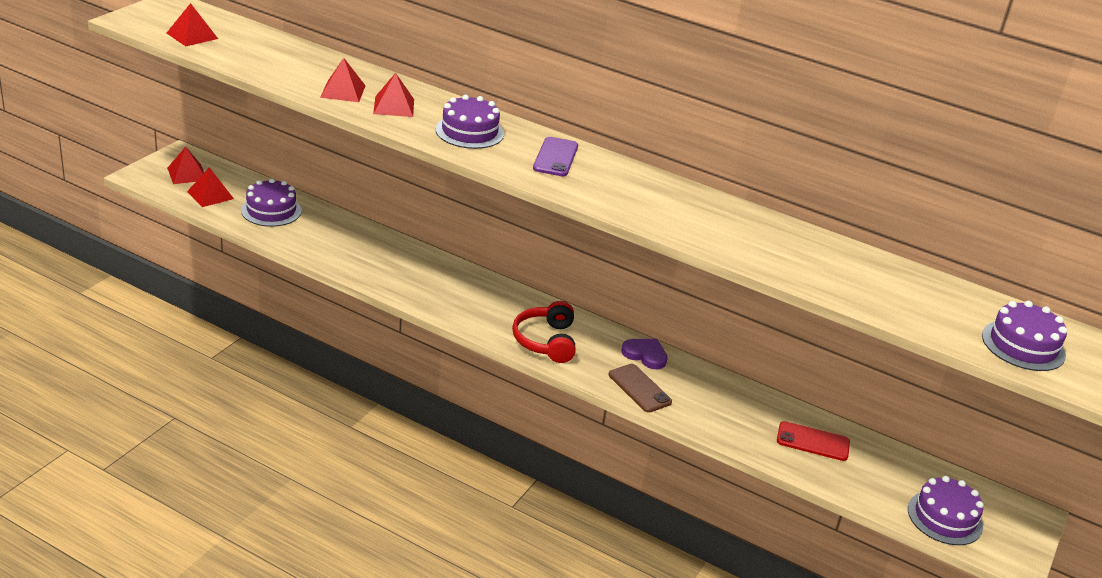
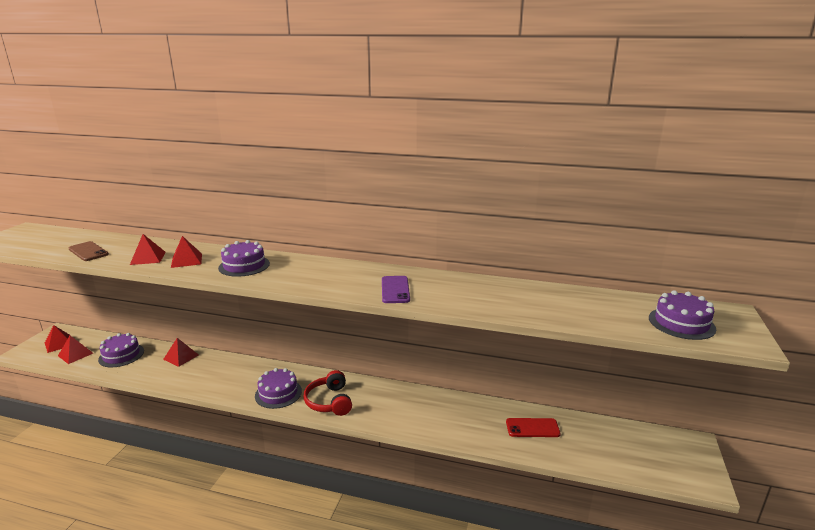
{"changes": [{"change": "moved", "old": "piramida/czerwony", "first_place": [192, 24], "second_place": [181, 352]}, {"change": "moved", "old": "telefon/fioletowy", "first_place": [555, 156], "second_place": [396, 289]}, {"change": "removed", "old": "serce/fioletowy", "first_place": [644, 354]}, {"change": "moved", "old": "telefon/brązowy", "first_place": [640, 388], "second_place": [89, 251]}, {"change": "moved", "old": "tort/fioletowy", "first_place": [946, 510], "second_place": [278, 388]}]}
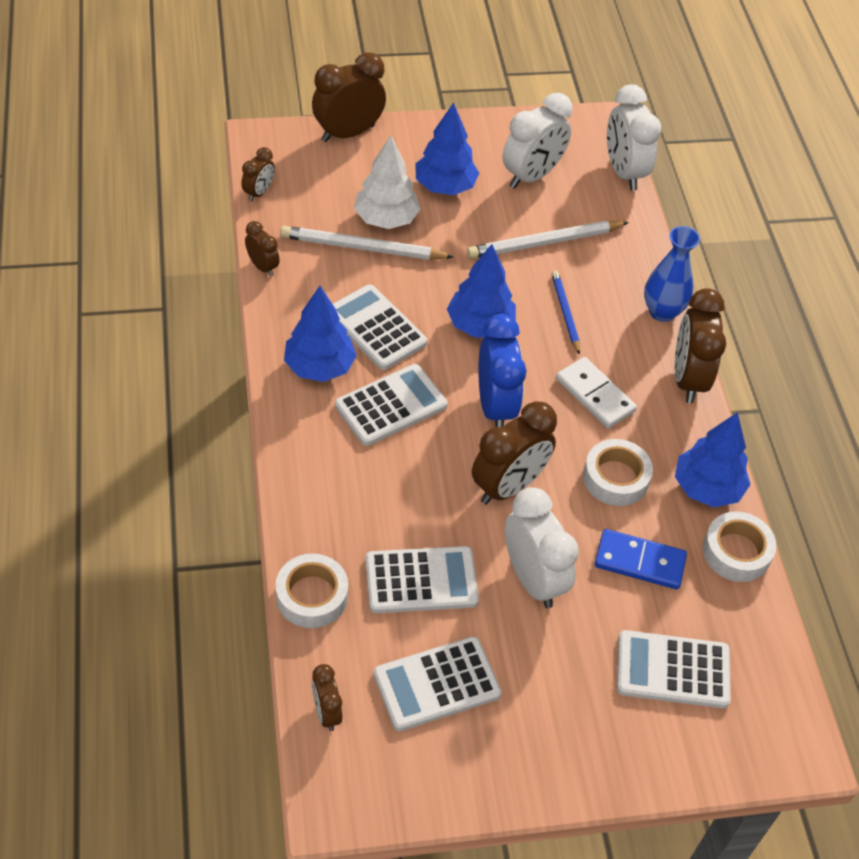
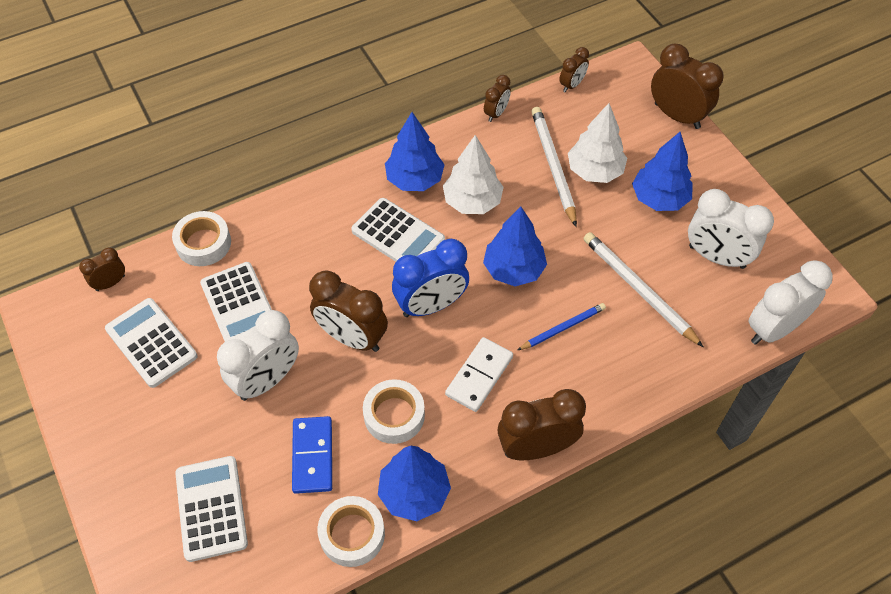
{"changes": [{"change": "turned", "old": "budzik/brązowy", "first_place": [258, 174], "second_place": [574, 69], "degrees": -60}, {"change": "removed", "old": "wazon/niebieski", "first_place": [672, 274]}, {"change": "replaced", "old": "kalkulator/biały", "new": "drzewko/biały", "first_place": [380, 327], "second_place": [473, 174]}]}
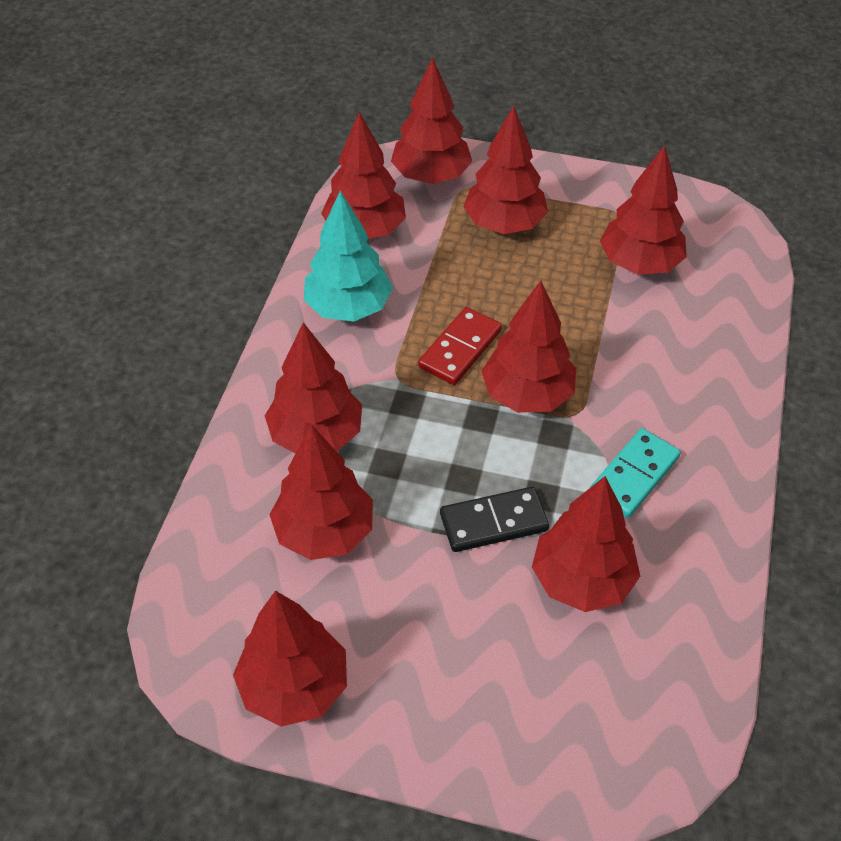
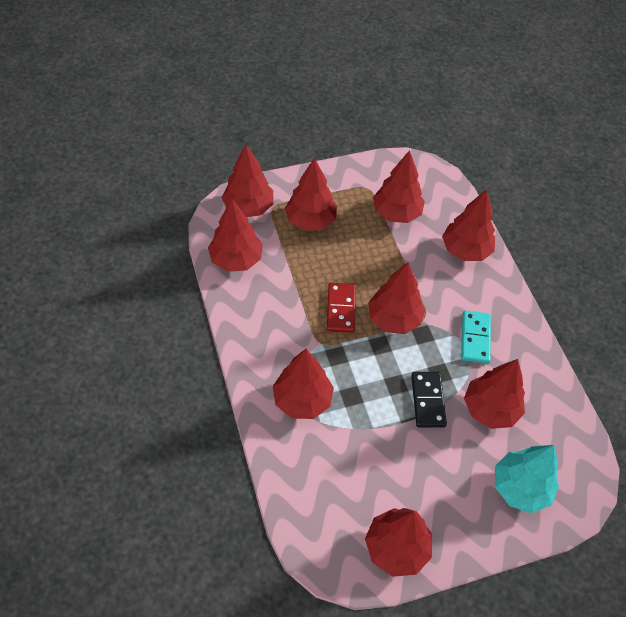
{"changes": [{"change": "moved", "old": "drzewko/turkusowy", "first_place": [348, 256], "second_place": [527, 479]}, {"change": "moved", "old": "drzewko/czerwony", "first_place": [321, 492], "second_place": [468, 225]}, {"change": "turned", "old": "kostka domina/czarny", "first_place": [494, 519], "second_place": [429, 399], "degrees": -45}]}
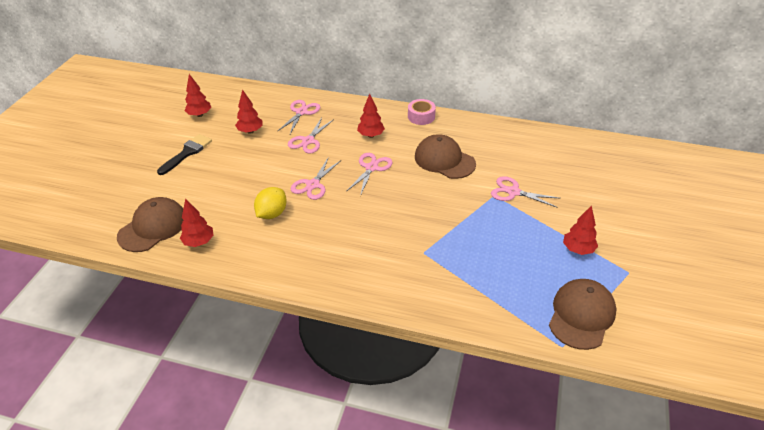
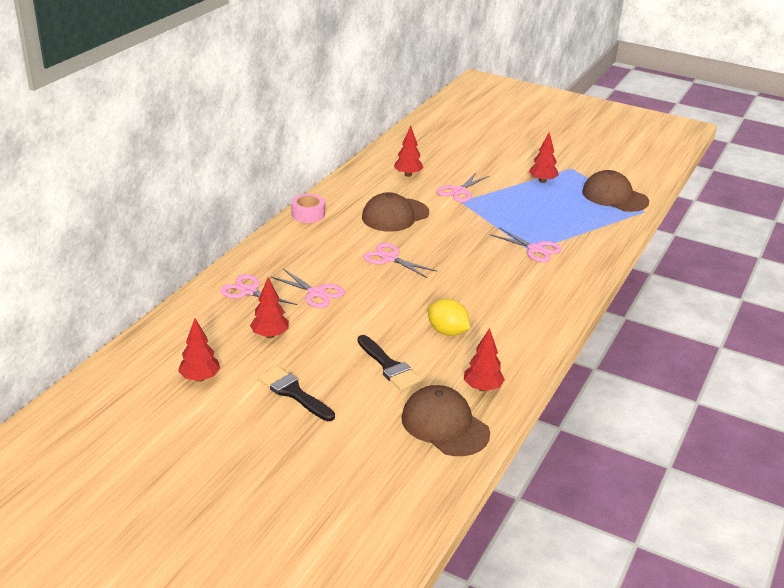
{"changes": [{"change": "moved", "old": "drzewko/czerwony", "first_place": [371, 116], "second_place": [409, 151]}, {"change": "moved", "old": "nożyczki/różowy", "first_place": [315, 178], "second_place": [526, 244]}, {"change": "added", "new": "pędzel/czarny", "second_place": [389, 363]}]}
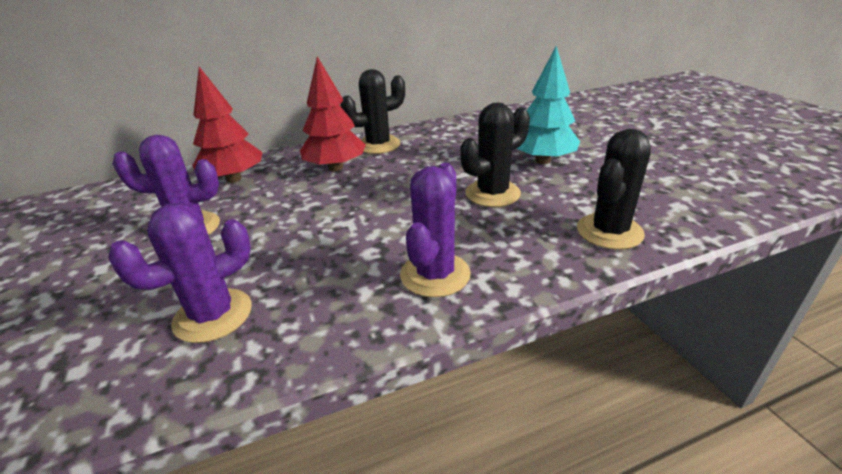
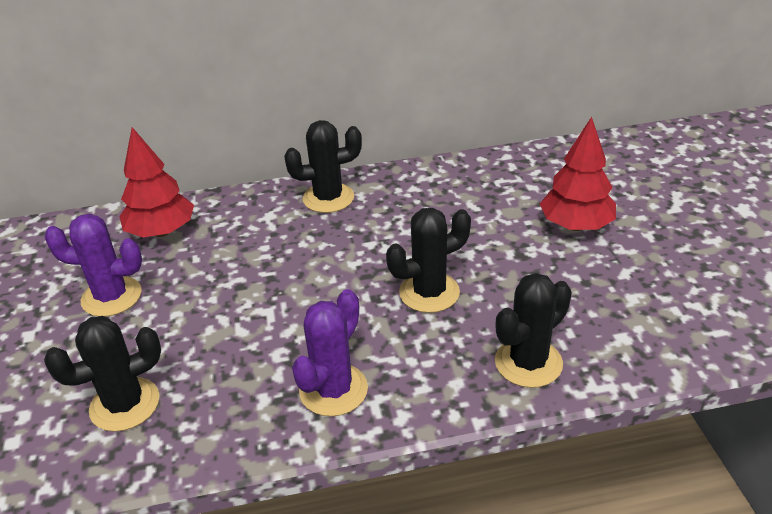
{"changes": [{"change": "removed", "old": "drzewko/turkusowy", "first_place": [548, 105]}, {"change": "moved", "old": "drzewko/czerwony", "first_place": [333, 113], "second_place": [578, 174]}, {"change": "recoloured", "old": "kaktus/fioletowy", "new": "kaktus/czarny", "first_place": [179, 273], "second_place": [102, 374]}]}
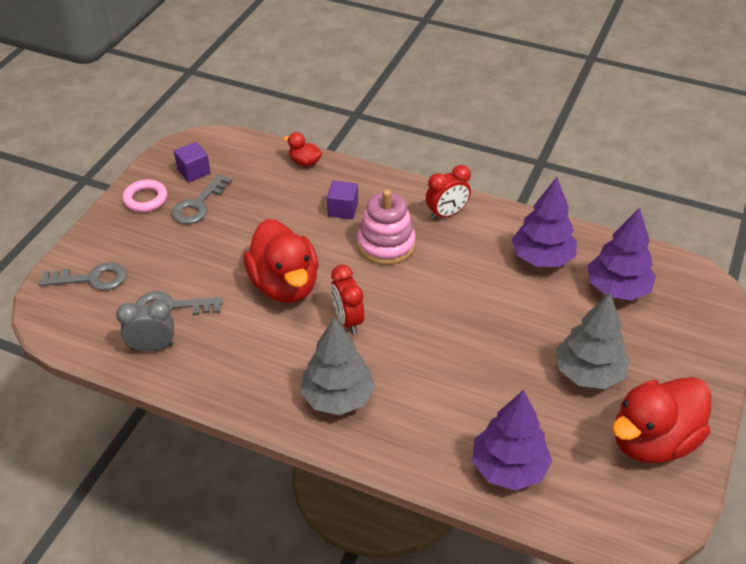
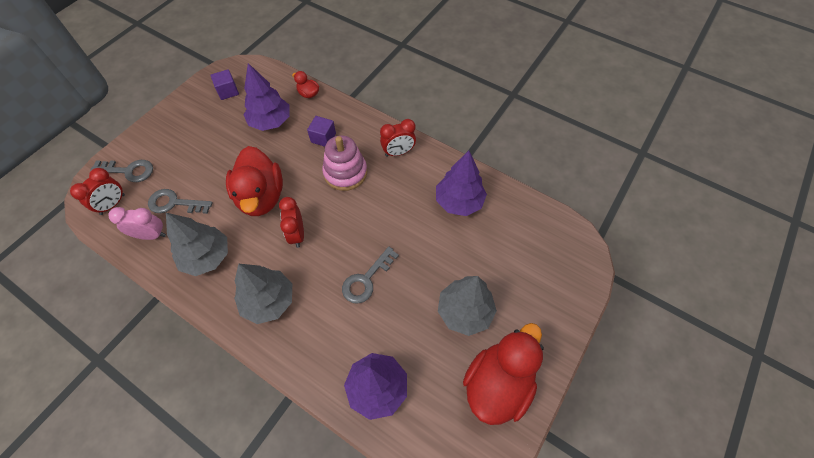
{"changes": [{"change": "moved", "old": "klucz/szary", "first_place": [201, 199], "second_place": [370, 275]}, {"change": "removed", "old": "pierścień/różowy", "first_place": [145, 196]}, {"change": "moved", "old": "drzewko/fioletowy", "first_place": [622, 253], "second_place": [267, 97]}, {"change": "recoloured", "old": "budzik/szary", "new": "budzik/różowy", "first_place": [145, 326], "second_place": [137, 223]}, {"change": "turned", "old": "kaczka/czerwony", "first_place": [661, 420], "second_place": [503, 374], "degrees": 150}, {"change": "added", "new": "budzik/czerwony", "second_place": [97, 191]}, {"change": "added", "new": "drzewko/szary", "second_place": [197, 244]}]}
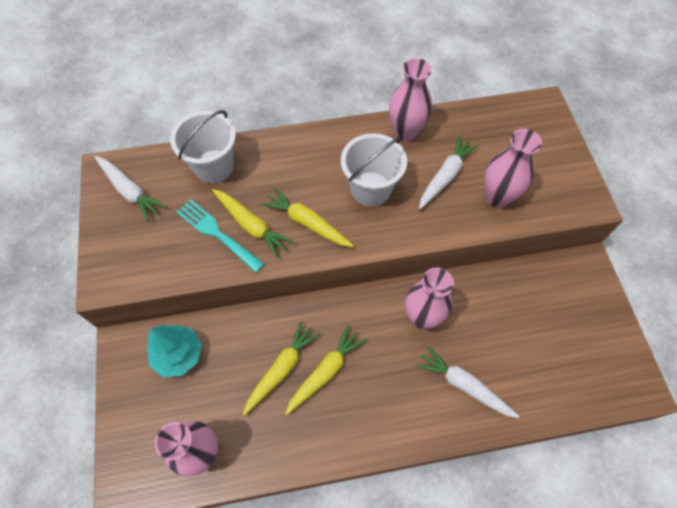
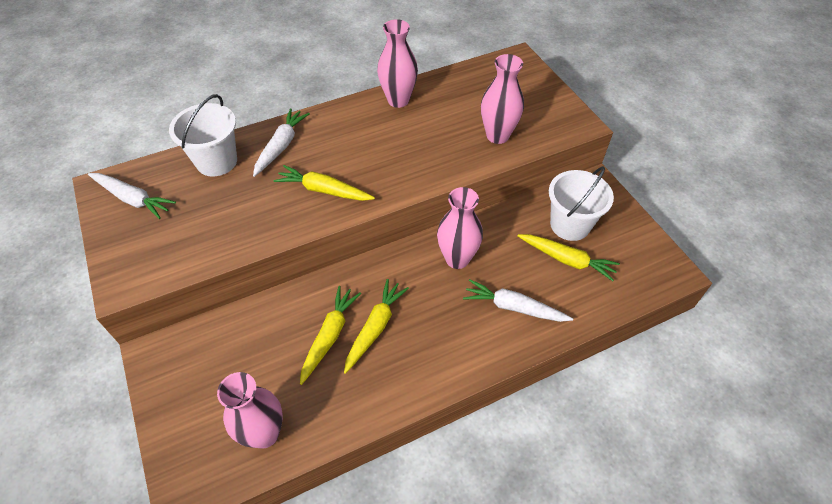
{"changes": [{"change": "moved", "old": "wiadro/biały", "first_place": [374, 169], "second_place": [581, 203]}, {"change": "moved", "old": "marchewka/biały", "first_place": [449, 172], "second_place": [281, 142]}, {"change": "moved", "old": "marchewka/żółty", "first_place": [253, 223], "second_place": [569, 257]}, {"change": "removed", "old": "widelec/turkusowy", "first_place": [220, 236]}, {"change": "removed", "old": "drzewko/turkusowy", "first_place": [174, 351]}]}
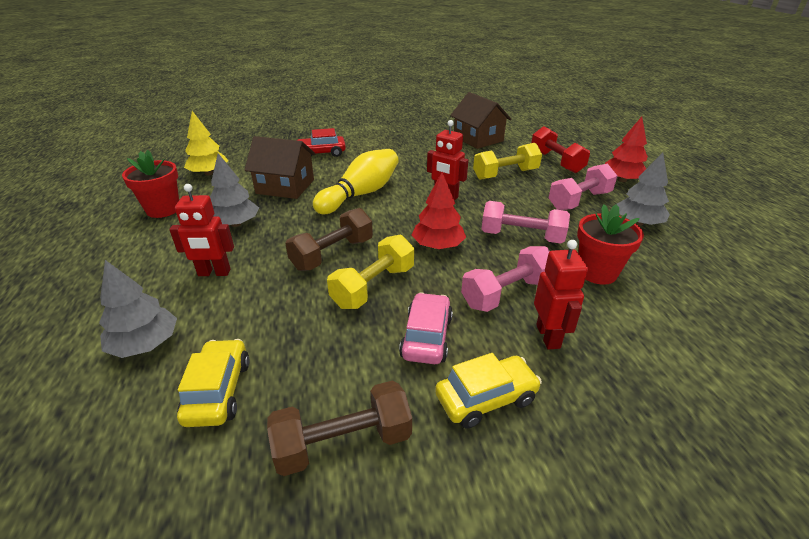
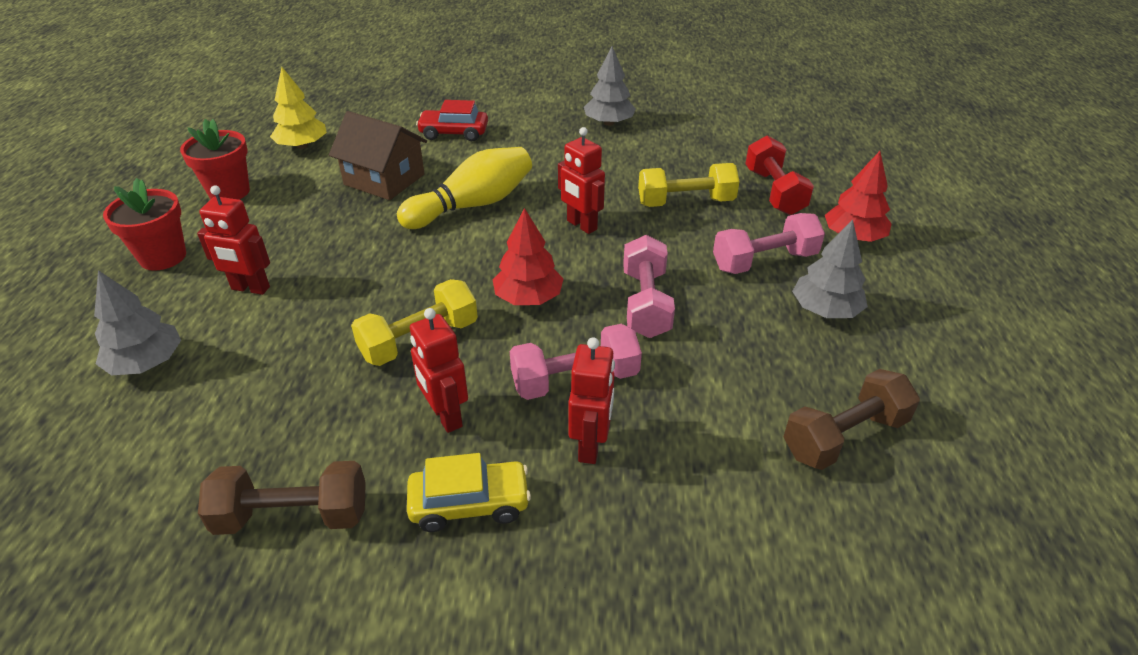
{"changes": [{"change": "removed", "old": "domek/brązowy", "first_place": [480, 120]}, {"change": "moved", "old": "drzewko/szary", "first_place": [234, 190], "second_place": [610, 86]}, {"change": "turned", "old": "hantel/różowy", "first_place": [525, 222], "second_place": [649, 286], "degrees": 60}, {"change": "moved", "old": "doniczka/czerwony", "first_place": [610, 244], "second_place": [144, 224]}, {"change": "moved", "old": "hantel/brązowy", "first_place": [329, 239], "second_place": [851, 419]}, {"change": "replaced", "old": "samochód/różowy", "new": "robot/czerwony", "first_place": [426, 328], "second_place": [439, 370]}, {"change": "removed", "old": "samochód/żółty", "first_place": [213, 383]}]}
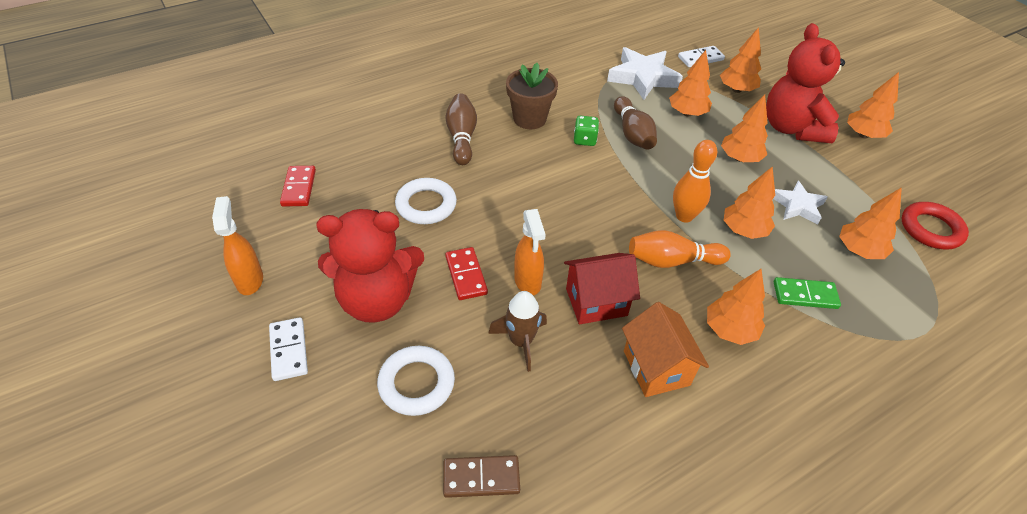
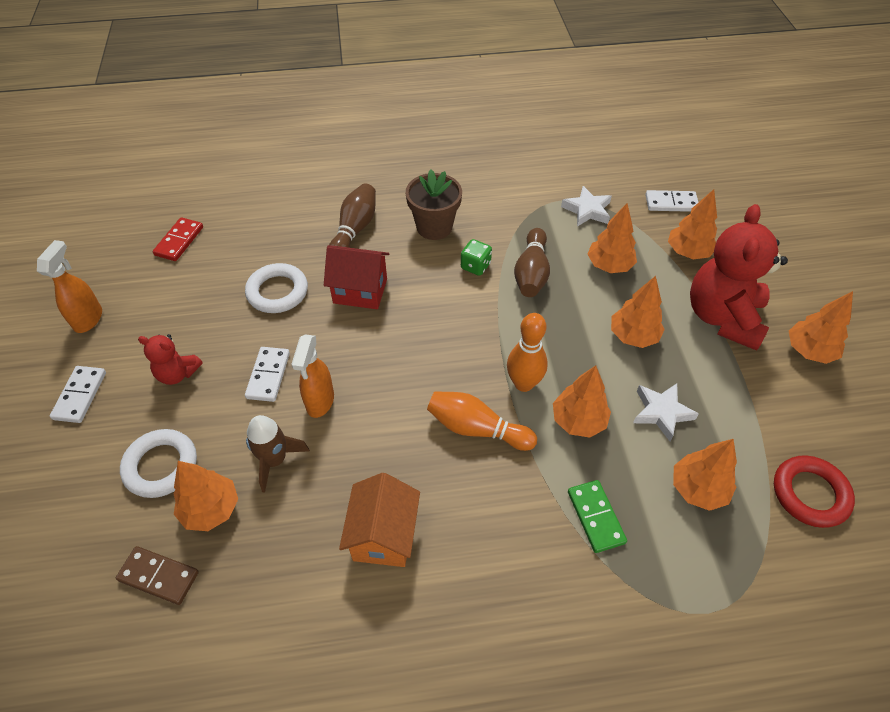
{"changes": [{"change": "resized", "old": "gwiazda/biały", "first_place": [645, 73], "second_place": [586, 206], "factor": 0.61}, {"change": "resized", "old": "miś/czerwony", "first_place": [370, 266], "second_place": [170, 359], "factor": 0.49}, {"change": "recoloured", "old": "kostka domina/czerwony", "new": "kostka domina/biały", "first_place": [466, 273], "second_place": [267, 374]}, {"change": "moved", "old": "domek/czerwony", "first_place": [602, 288], "second_place": [356, 277]}, {"change": "moved", "old": "drzewko/pomarańczowy", "first_place": [736, 307], "second_place": [205, 496]}, {"change": "turned", "old": "kostka domina/zielony", "first_place": [807, 293], "second_place": [597, 516], "degrees": 45}]}
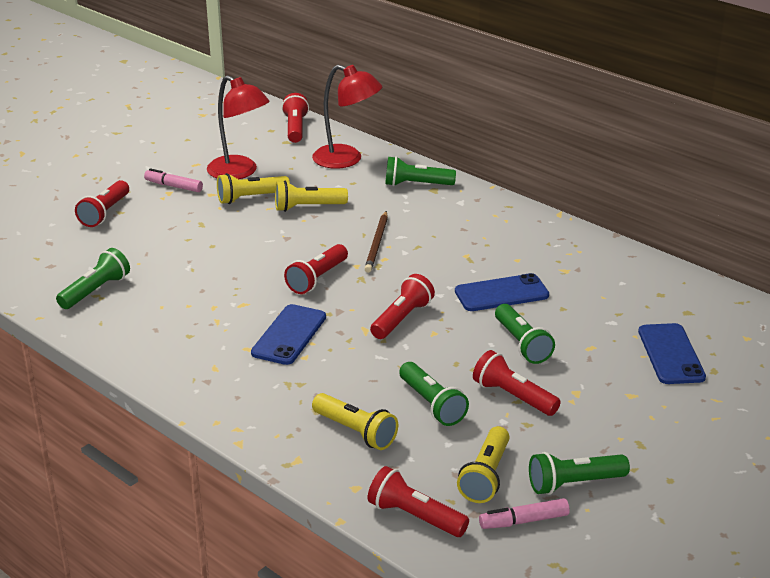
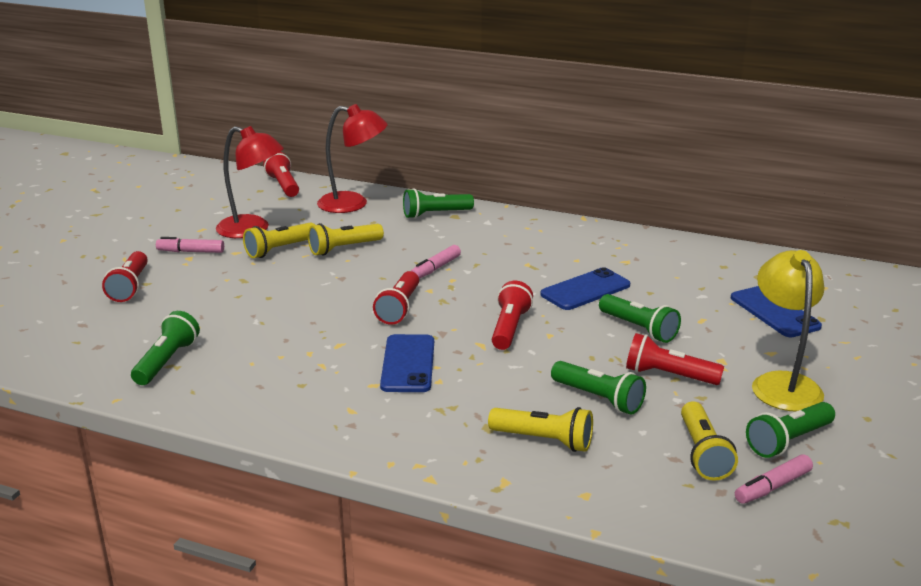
{"changes": [{"change": "replaced", "old": "ołówek/brązowy", "new": "flamaster/różowy", "first_place": [376, 242], "second_place": [436, 262]}, {"change": "removed", "old": "latarka/czerwony", "first_place": [418, 501]}, {"change": "added", "new": "lampka/żółty", "second_place": [788, 330]}]}
